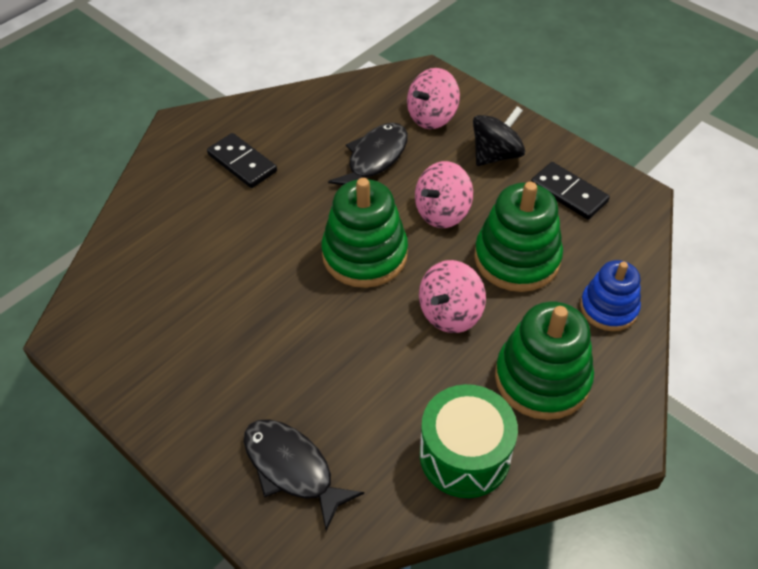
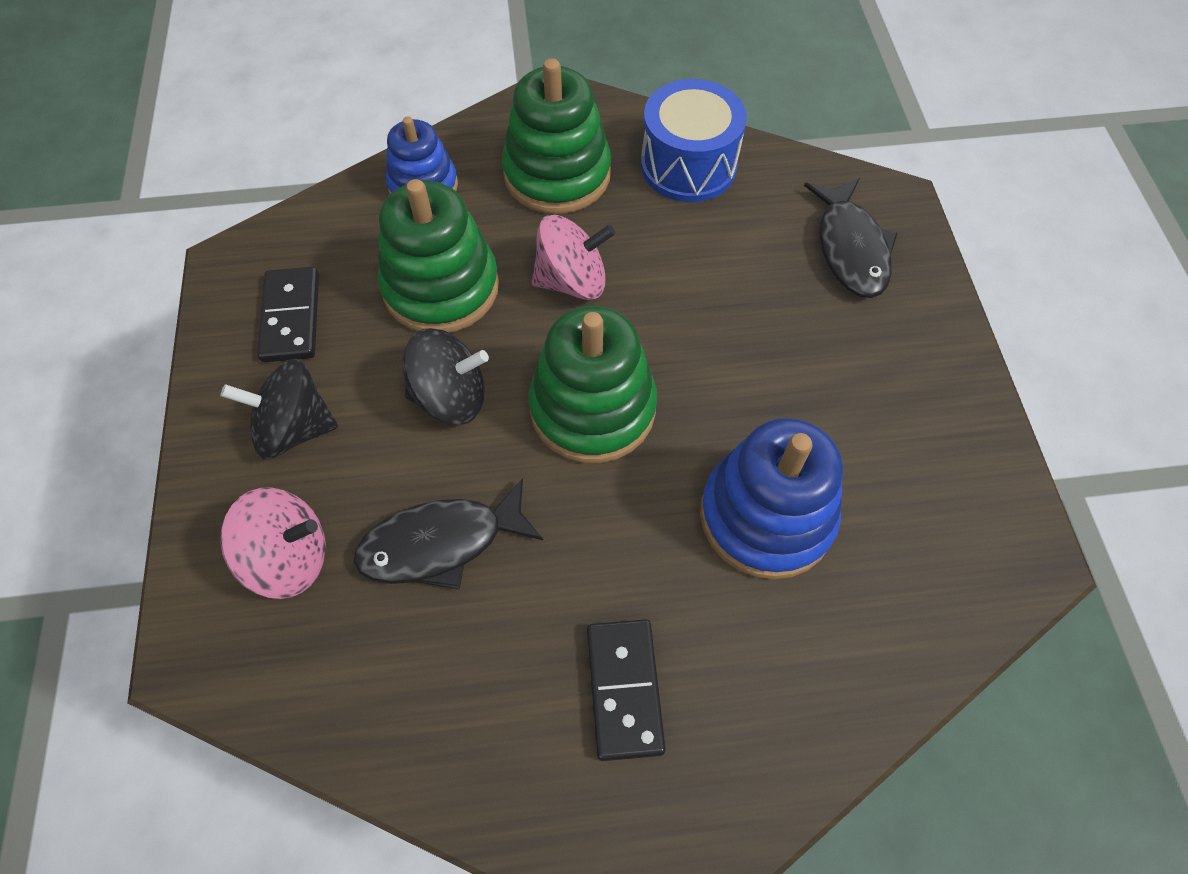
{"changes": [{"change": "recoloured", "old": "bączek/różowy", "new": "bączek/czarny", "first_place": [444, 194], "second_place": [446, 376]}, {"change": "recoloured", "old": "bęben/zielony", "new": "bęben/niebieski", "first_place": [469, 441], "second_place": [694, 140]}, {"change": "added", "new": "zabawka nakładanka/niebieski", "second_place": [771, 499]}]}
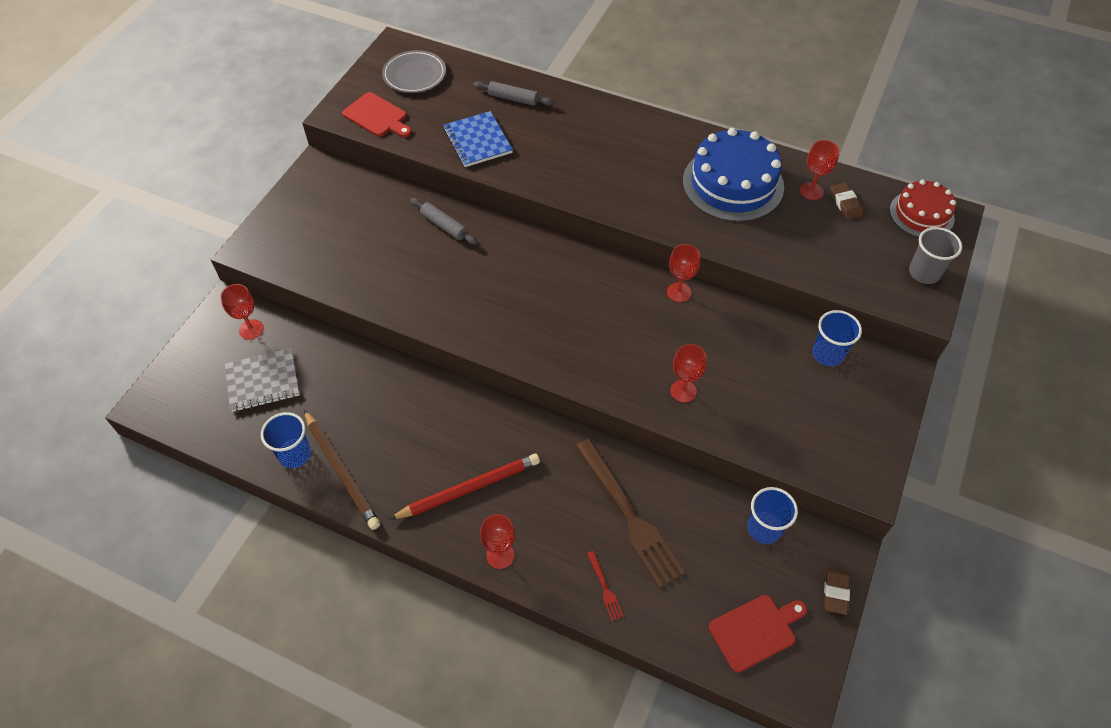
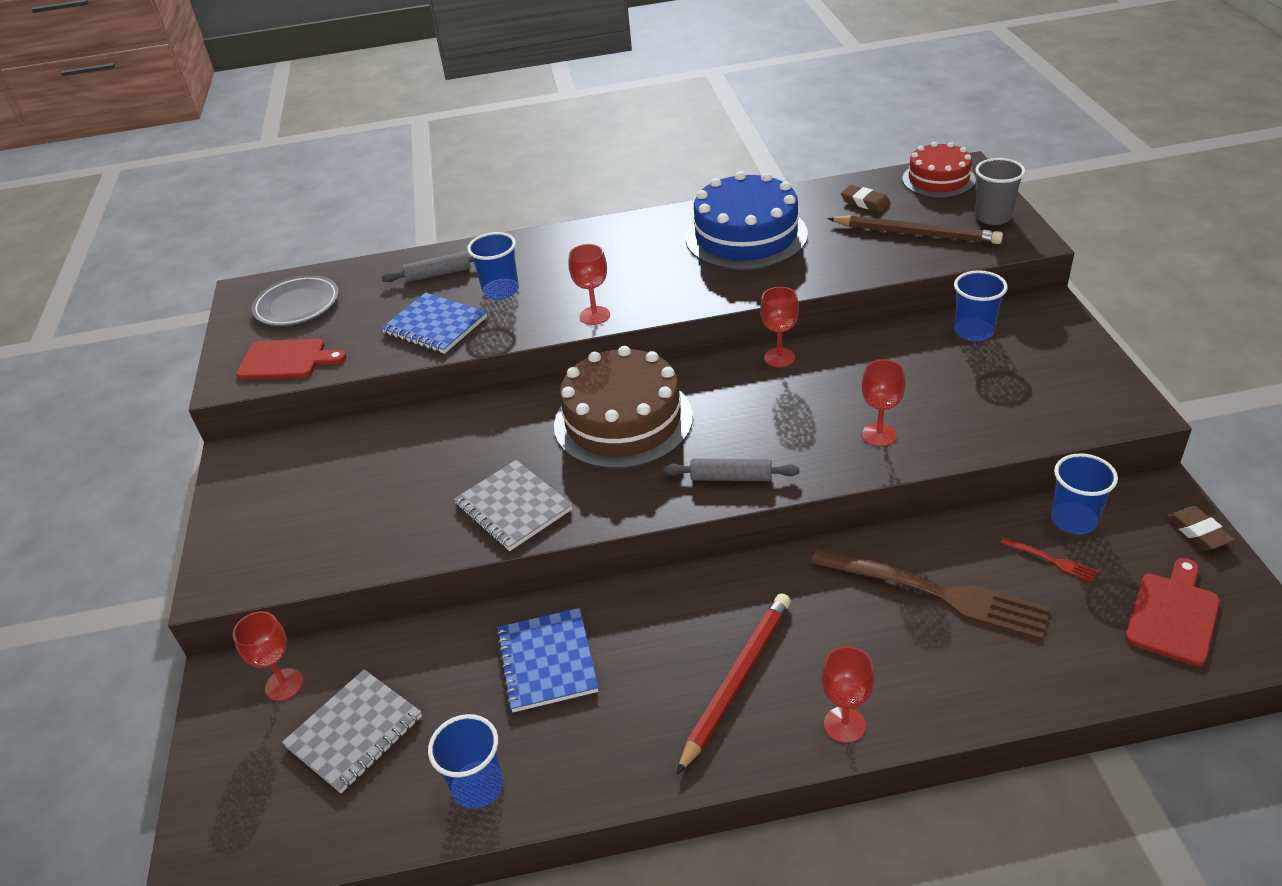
{"changes": [{"change": "moved", "old": "kielich/czerwony", "first_place": [819, 170], "second_place": [589, 284]}, {"change": "moved", "old": "wałek do ciasta/szary", "first_place": [444, 221], "second_place": [731, 470]}, {"change": "moved", "old": "ołówek/brązowy", "first_place": [342, 470], "second_place": [915, 229]}, {"change": "moved", "old": "widelec/czerwony", "first_place": [605, 586], "second_place": [1049, 559]}, {"change": "added", "new": "szklanka/niebieski", "second_place": [493, 266]}, {"change": "added", "new": "tort/brązowy", "second_place": [623, 407]}, {"change": "added", "new": "zeszyt/szary", "second_place": [513, 505]}, {"change": "added", "new": "zeszyt/niebieski", "second_place": [547, 660]}]}
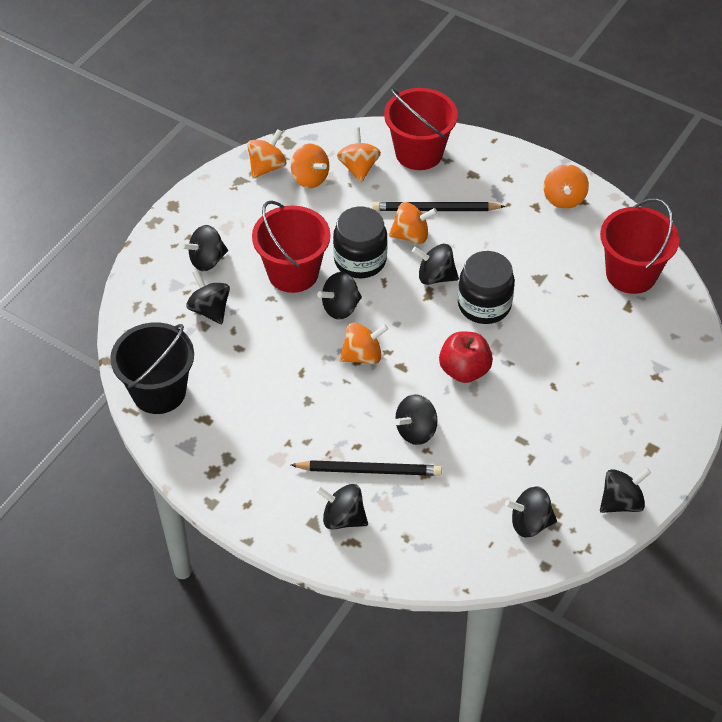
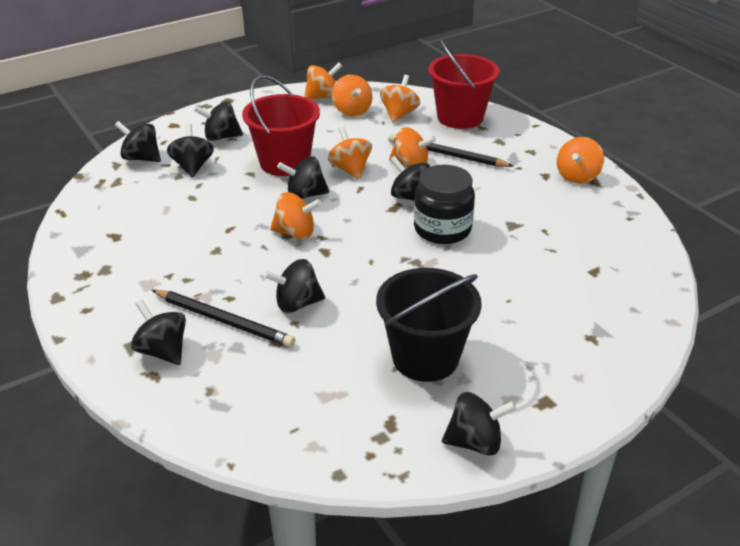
{"changes": [{"change": "removed", "old": "wiadro/czerwony", "first_place": [640, 246]}, {"change": "replaced", "old": "słoik/czarny", "new": "bączek/pomarańczowy", "first_place": [360, 242], "second_place": [350, 152]}, {"change": "moved", "old": "wiadro/czarny", "first_place": [152, 368], "second_place": [429, 325]}, {"change": "removed", "old": "jabłko/czerwony", "first_place": [466, 357]}, {"change": "moved", "old": "bączek/czarny", "first_place": [531, 511], "second_place": [138, 141]}]}
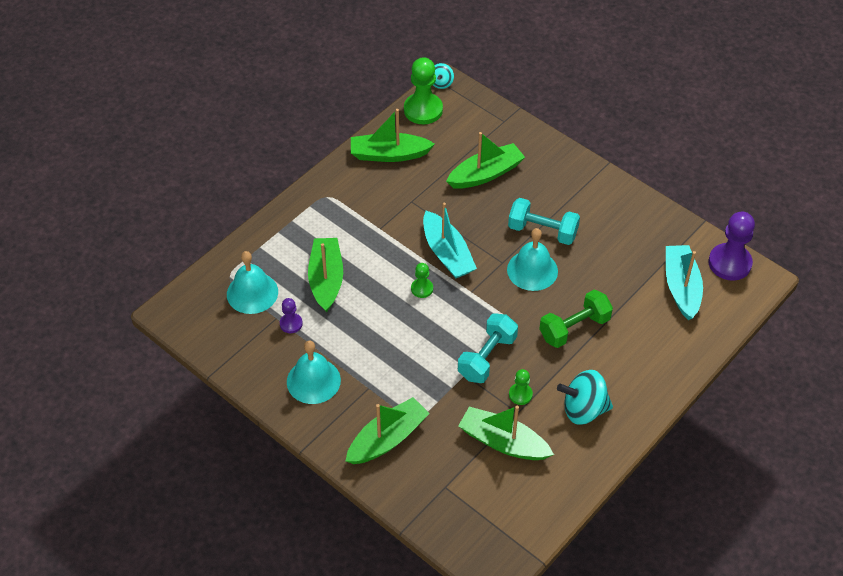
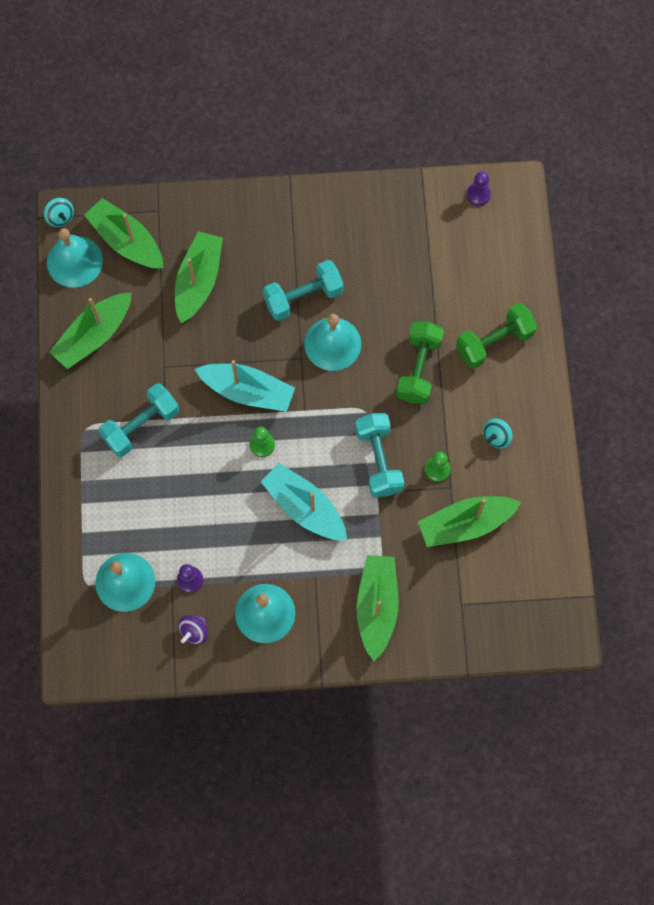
{"changes": [{"change": "replaced", "old": "pionek/zielony", "new": "dzwonek/turkusowy", "first_place": [423, 90], "second_place": [75, 258]}, {"change": "resized", "old": "pionek/fioletowy", "first_place": [731, 246], "second_place": [478, 189], "factor": 0.52}, {"change": "moved", "old": "łódka/zielony", "first_place": [325, 275], "second_place": [123, 233]}, {"change": "moved", "old": "łódka/turkusowy", "first_place": [684, 282], "second_place": [304, 501]}, {"change": "resized", "old": "bączek/turkusowy", "first_place": [585, 397], "second_place": [498, 433], "factor": 0.54}, {"change": "added", "new": "hantel/zielony", "second_place": [496, 336]}, {"change": "added", "new": "hantel/turkusowy", "second_place": [139, 420]}, {"change": "added", "new": "bączek/fioletowy", "second_place": [193, 629]}]}
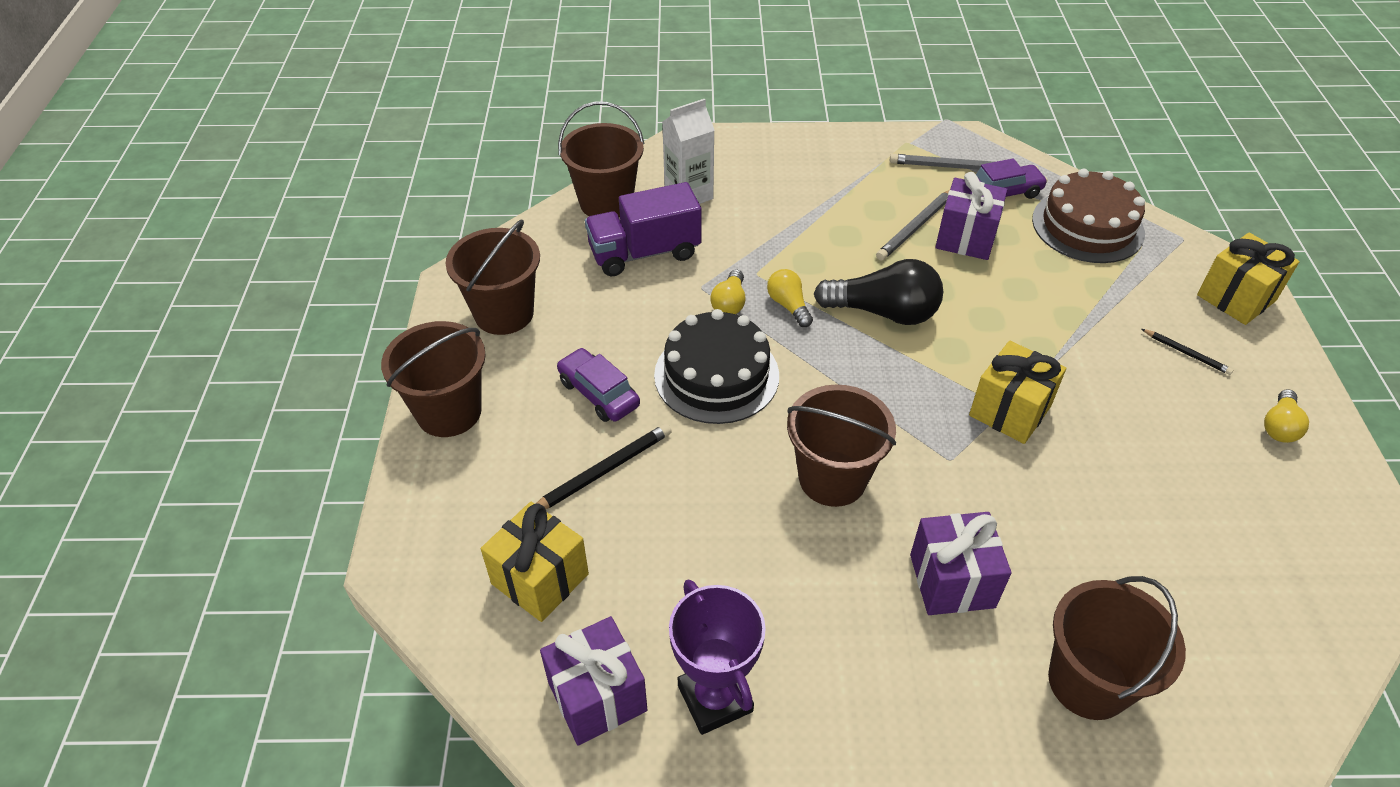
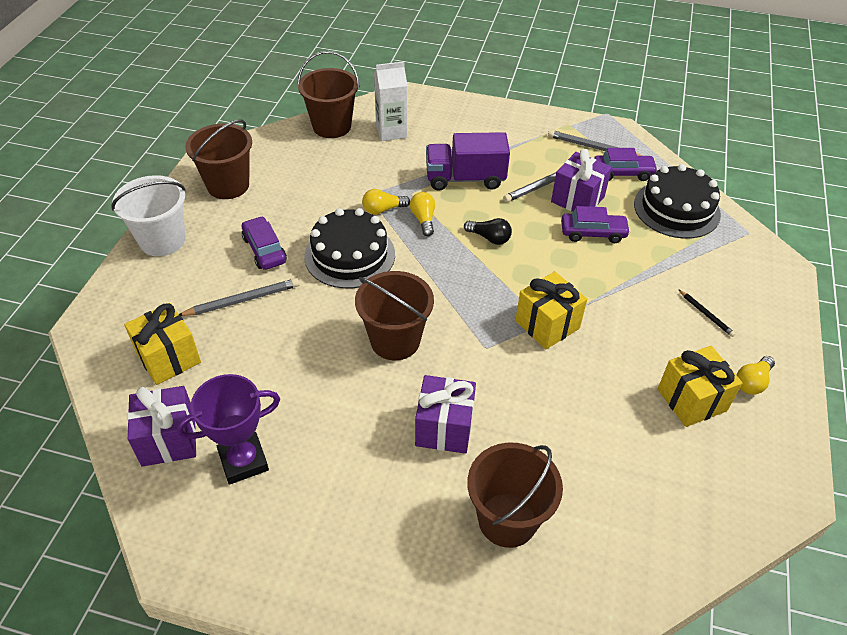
{"changes": [{"change": "recoloured", "old": "tort/brązowy", "new": "tort/czarny", "first_place": [1088, 215], "second_place": [677, 201]}, {"change": "moved", "old": "ciężarówka/fioletowy", "first_place": [643, 229], "second_place": [468, 161]}, {"change": "moved", "old": "prezent/żółty", "first_place": [1248, 279], "second_place": [700, 386]}, {"change": "resized", "old": "żarówka/czarny", "first_place": [878, 292], "second_place": [488, 231], "factor": 0.54}, {"change": "turned", "old": "żarówka/żółty", "first_place": [727, 291], "second_place": [386, 201], "degrees": 45}, {"change": "recoloured", "old": "wiadro/brązowy", "new": "wiadro/biały", "first_place": [433, 379], "second_place": [148, 215]}, {"change": "recoloured", "old": "ołówek/czarny", "new": "ołówek/szary", "first_place": [604, 466], "second_place": [239, 297]}, {"change": "turned", "old": "puchar/fioletowy", "first_place": [717, 657], "second_place": [228, 429], "degrees": 75}, {"change": "added", "new": "samochód/fioletowy", "second_place": [596, 224]}]}
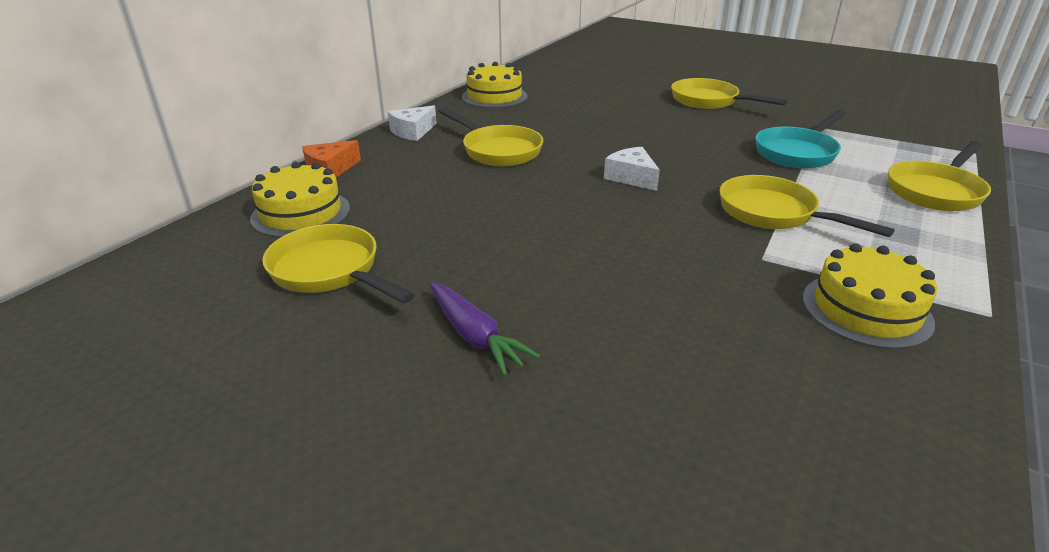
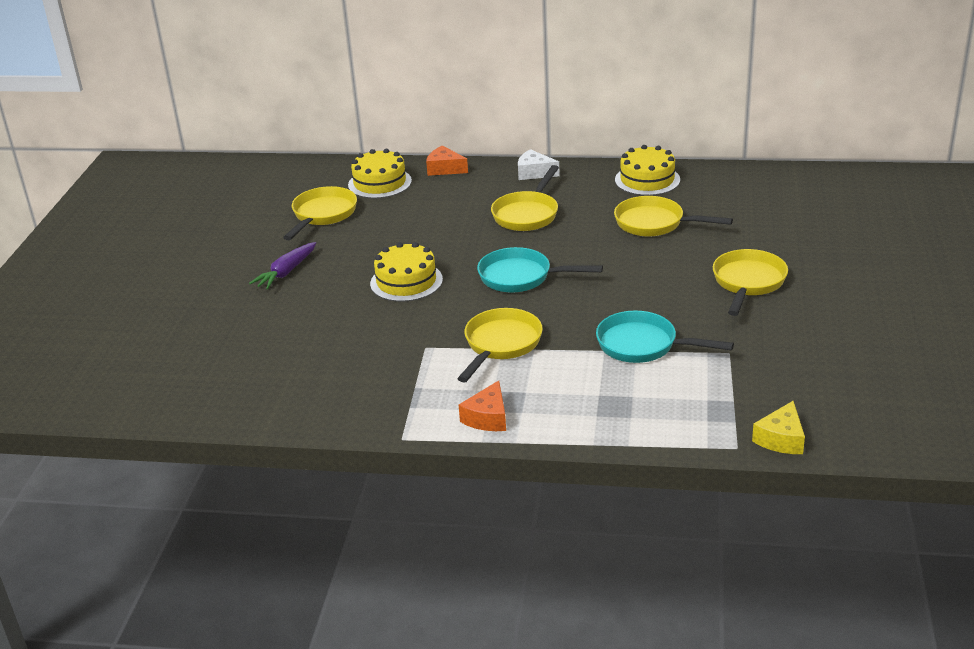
{"changes": [{"change": "moved", "old": "patelnia/żółty", "first_place": [939, 176], "second_place": [673, 216]}, {"change": "replaced", "old": "ser/biały", "new": "patelnia/turkusowy", "first_place": [632, 169], "second_place": [540, 270]}, {"change": "moved", "old": "tort/żółty", "first_place": [870, 296], "second_place": [406, 272]}, {"change": "added", "new": "ser/pomarańczowy", "second_place": [482, 406]}, {"change": "added", "new": "ser/żółty", "second_place": [778, 427]}]}
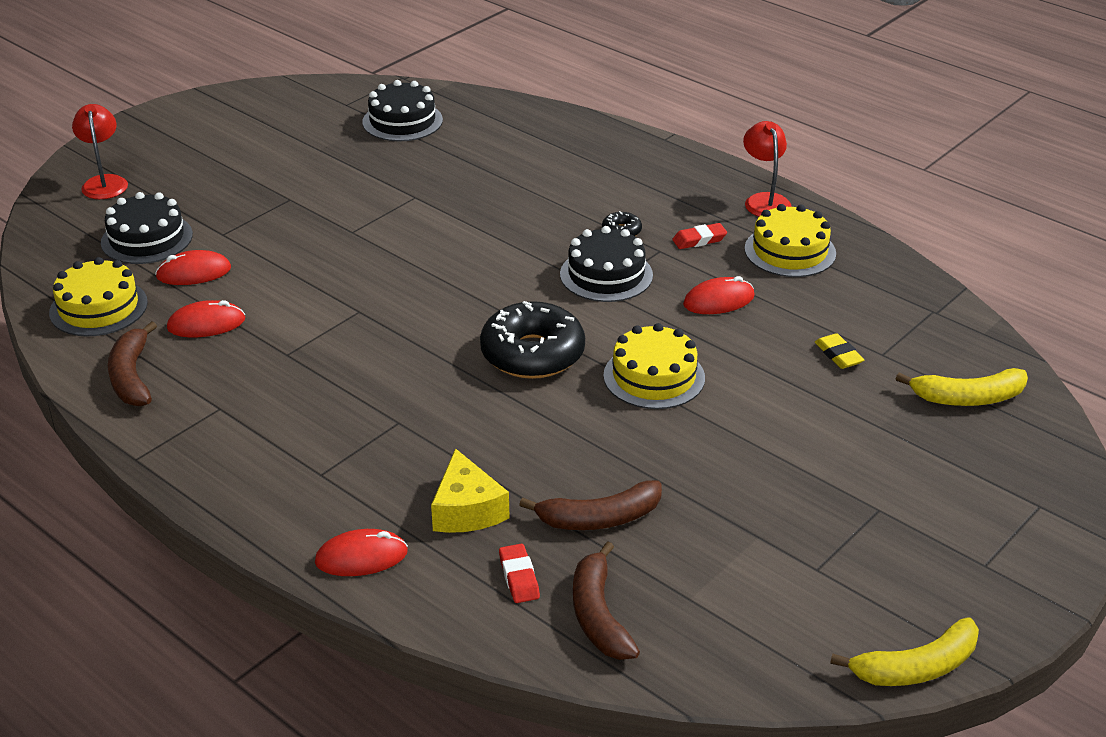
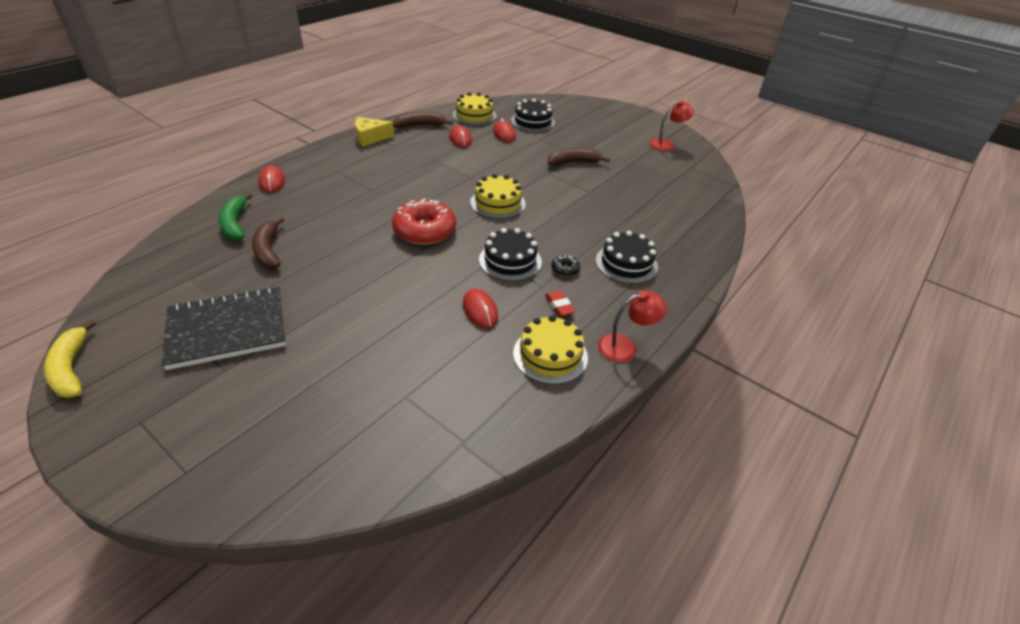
{"changes": [{"change": "moved", "old": "tort/czarny", "first_place": [402, 110], "second_place": [627, 257]}, {"change": "moved", "old": "lampka/czerwony", "first_place": [100, 151], "second_place": [672, 125]}, {"change": "recoloured", "old": "donut/czarny", "new": "donut/czerwony", "first_place": [532, 340], "second_place": [424, 221]}, {"change": "moved", "old": "tort/żółty", "first_place": [654, 366], "second_place": [498, 196]}, {"change": "removed", "old": "gumka do mazania/żółty", "first_place": [839, 351]}, {"change": "removed", "old": "banan/żółty", "first_place": [962, 387]}, {"change": "moved", "old": "ser/żółty", "first_place": [470, 490], "second_place": [374, 132]}, {"change": "moved", "old": "banan/brązowy", "first_place": [606, 600], "second_place": [579, 157]}, {"change": "replaced", "old": "gumka do mazania/czerwony", "new": "banan/zielony", "first_place": [519, 573], "second_place": [235, 216]}, {"change": "added", "new": "zeszyt/czarny", "second_place": [224, 328]}]}
